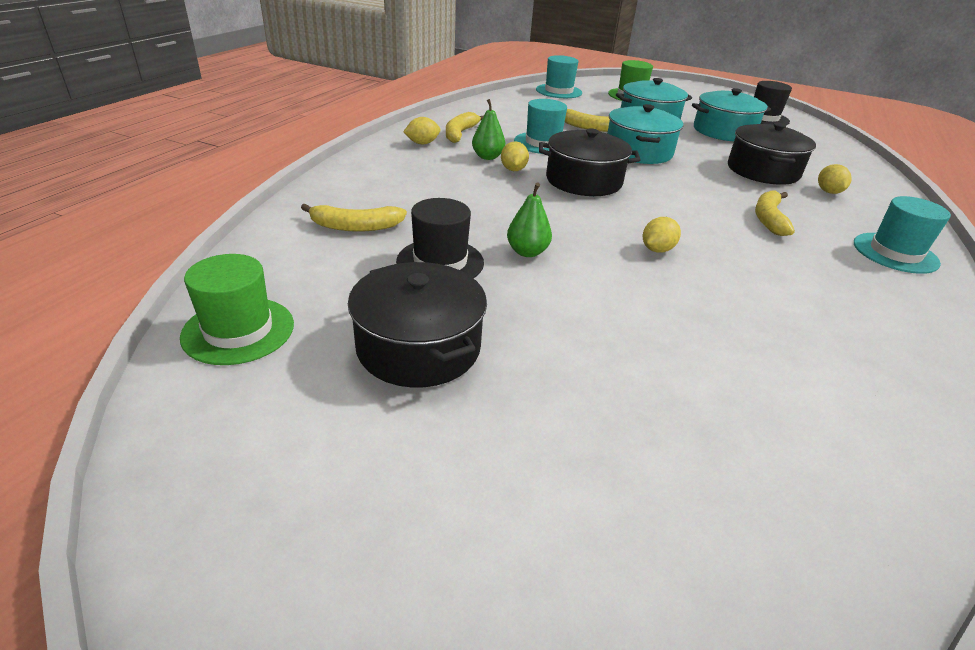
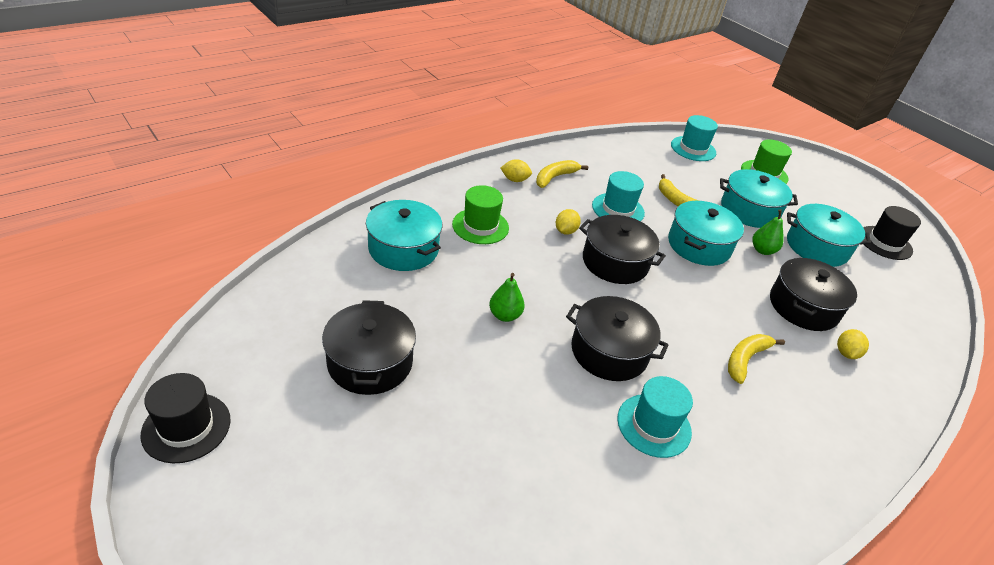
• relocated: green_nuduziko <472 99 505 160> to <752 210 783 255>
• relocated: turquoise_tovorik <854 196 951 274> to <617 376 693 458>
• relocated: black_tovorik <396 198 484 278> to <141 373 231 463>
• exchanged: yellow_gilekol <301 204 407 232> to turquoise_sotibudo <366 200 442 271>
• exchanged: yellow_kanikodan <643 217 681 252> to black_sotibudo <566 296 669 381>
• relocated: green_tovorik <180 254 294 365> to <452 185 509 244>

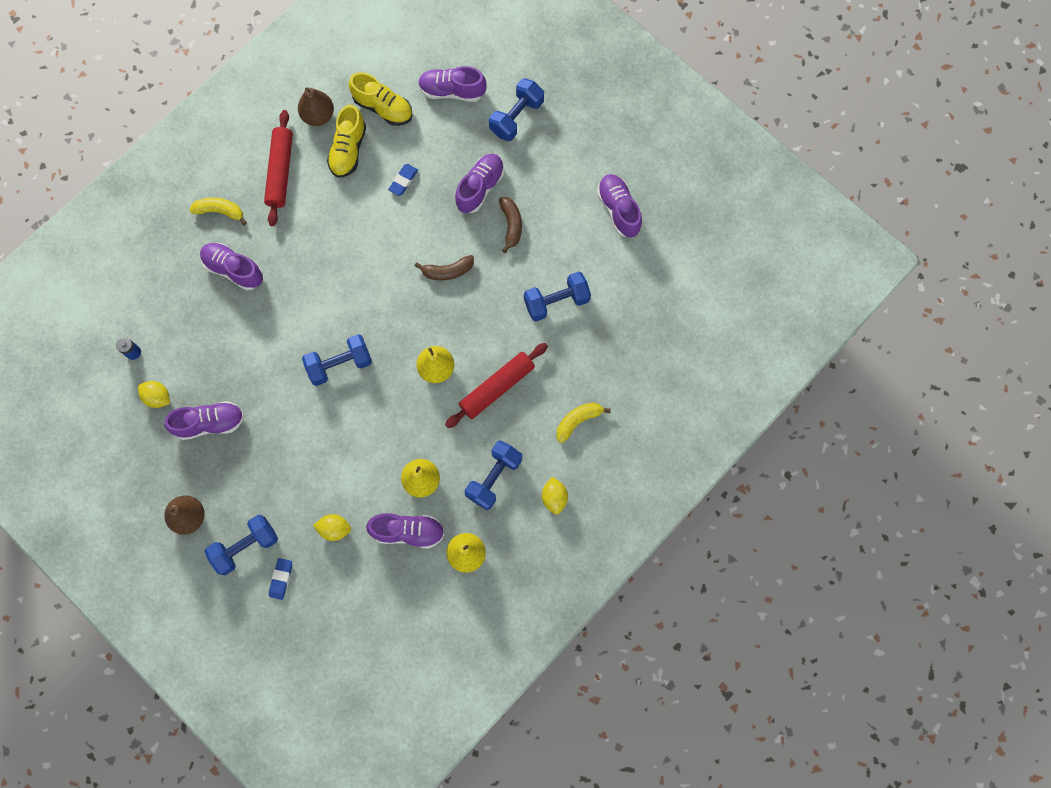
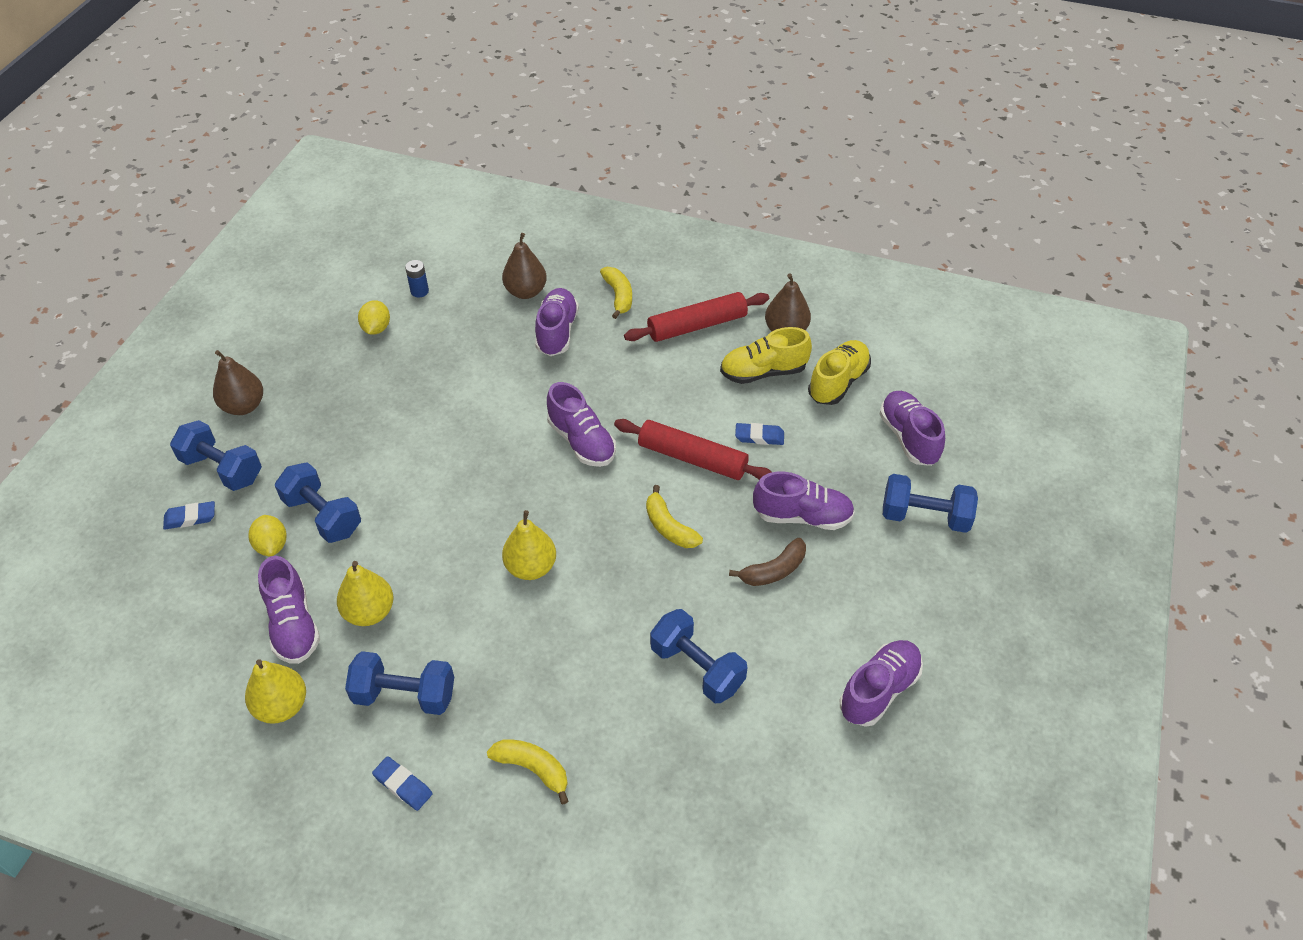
• spun: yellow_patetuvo <349 72 413 126> = <808 340 871 405> 150 degrees counterclockwise
• colour: brown_gilekol <415 255 474 280> to yellow_gilekol <646 485 703 548>
• relocated: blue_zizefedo <302 334 372 386> to <275 462 361 543>
• relocated: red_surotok <445 343 548 428> to <614 419 772 480>
• relocated: purple_patetuvo <164 401 244 440> to <547 382 616 467>
• exchanged: yellow_kanikodan <542 477 568 514> to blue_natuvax <372 756 433 811>
• appeared: brown_nuduziko <502 233 547 299>

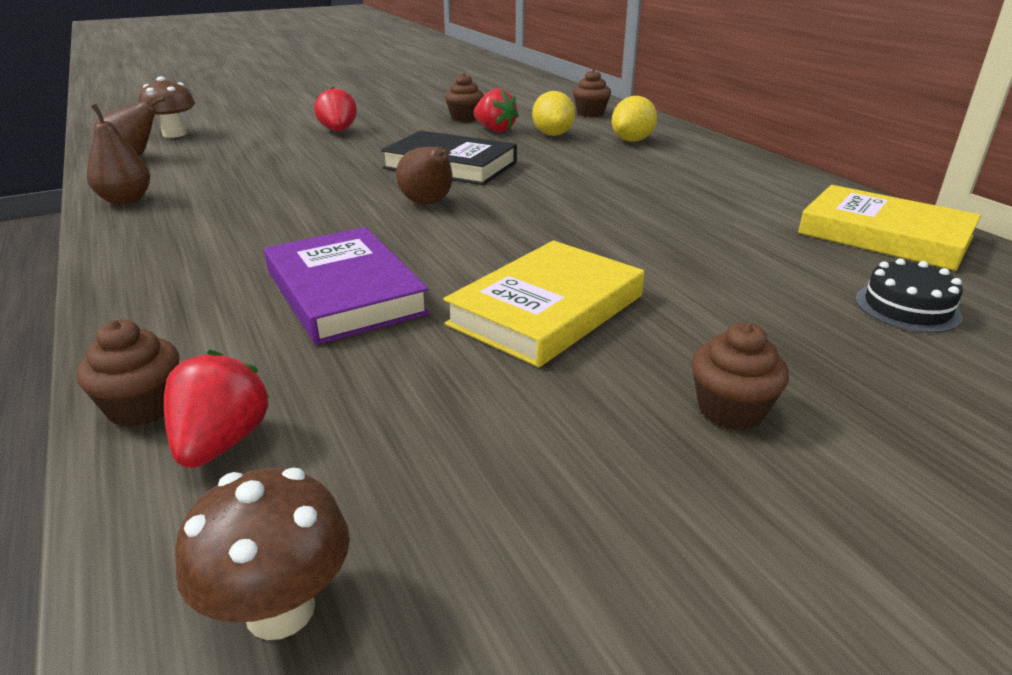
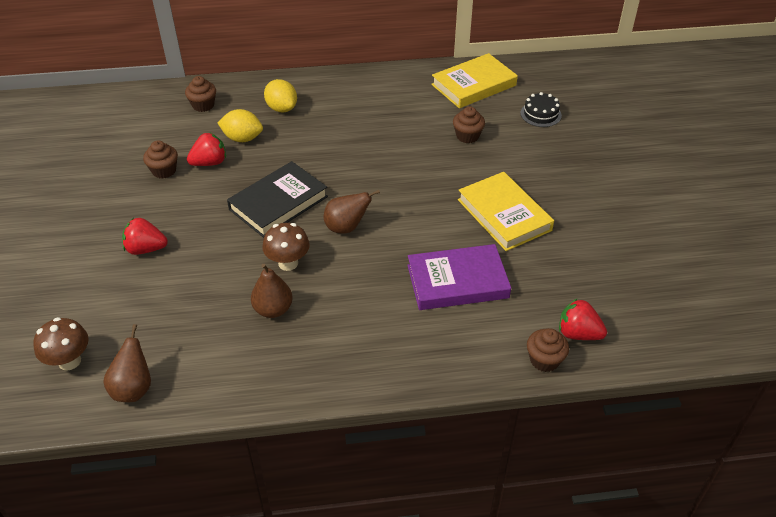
• relocated: brown_nuduziko <87 104 150 205> to <251 263 293 318>
• relocated: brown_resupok <691 322 789 430> to <453 106 485 143>
• relocated: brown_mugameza <175 468 350 640> to <262 223 310 271>

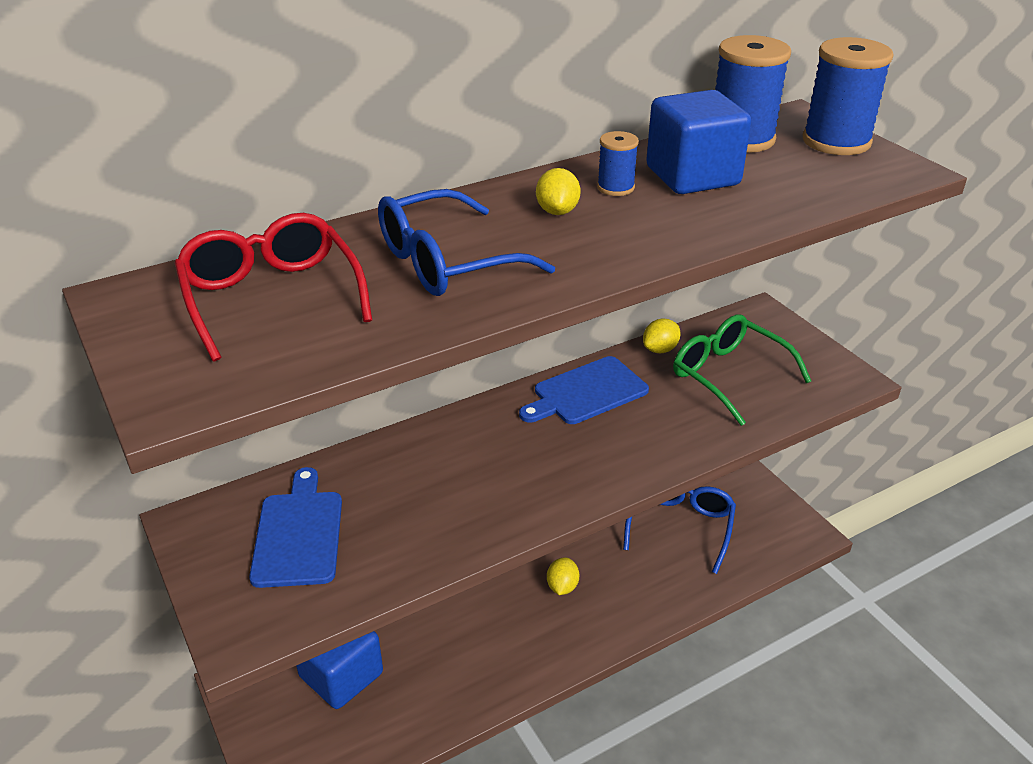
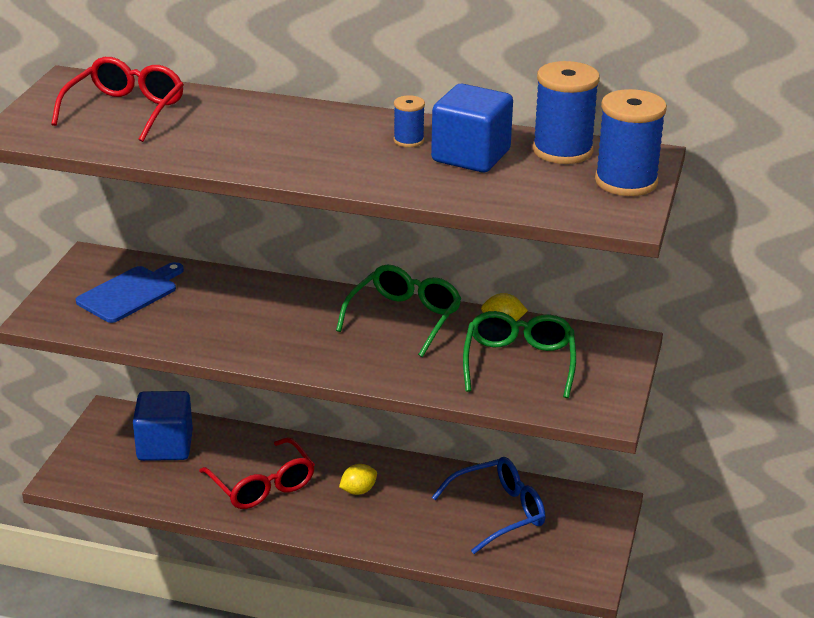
• missing: yellow_kanikodan <536 168 581 215>
• missing: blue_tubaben <378 189 555 296>
• exchanged: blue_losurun <519 356 649 424> to green_tubaben <336 265 462 357>
• appeared: red_tubaben <199 438 315 509>

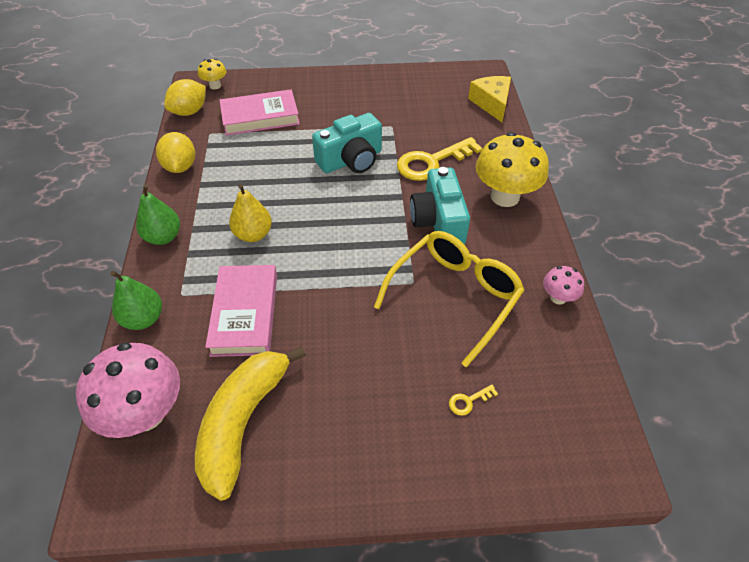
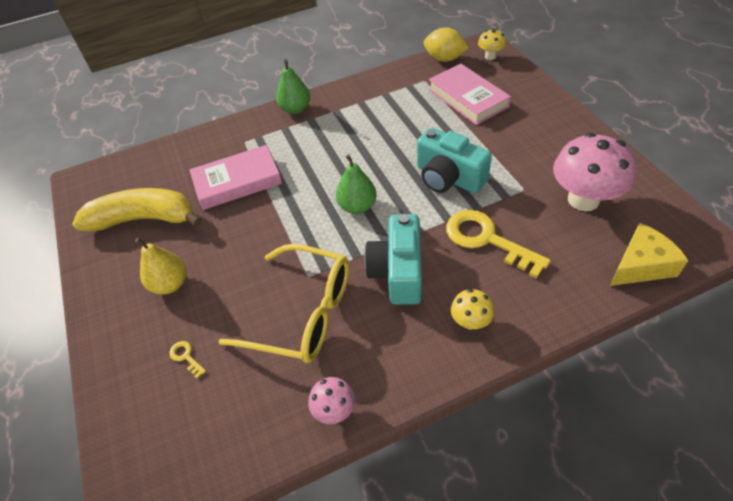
• missing: yellow_kanikodan <156 132 195 173>
• size: yellow_mugameza <476 132 549 207> = <451 289 494 330> x0.49
• spun: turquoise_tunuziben <410 167 470 244> = <364 214 422 305> 60 degrees counterclockwise
• relocated: yellow_nuduziko <229 184 272 242> to <135 238 186 295>
• relocated: green_nuduziko <111 271 162 330> to <336 154 376 214>
• relocated: pink_mugameza <76 342 180 438> to <553 133 636 211>

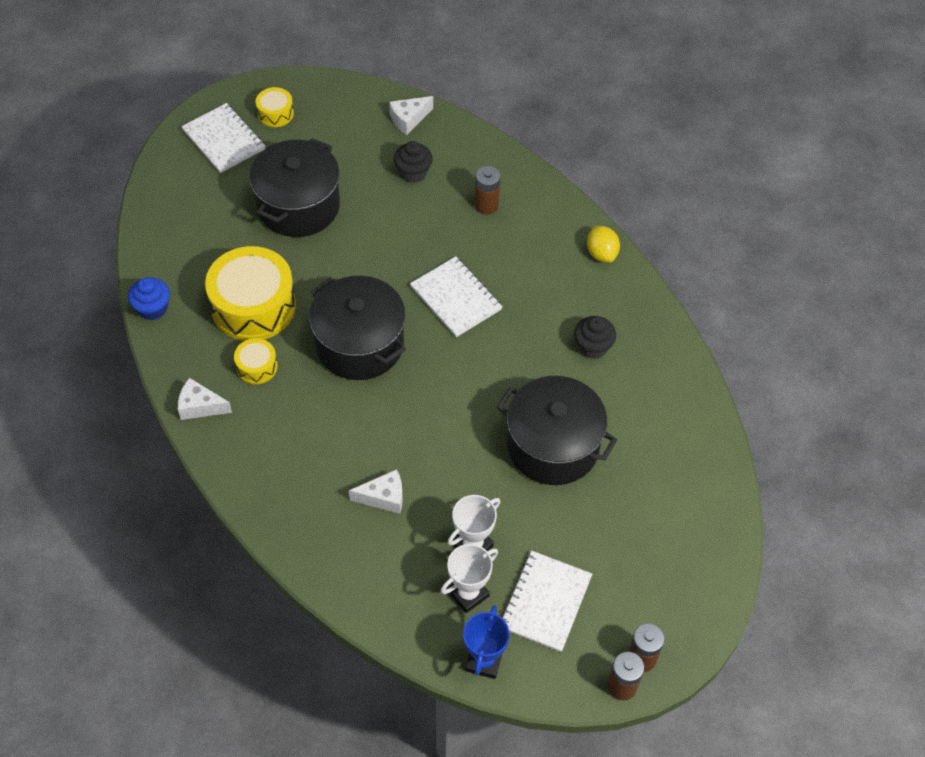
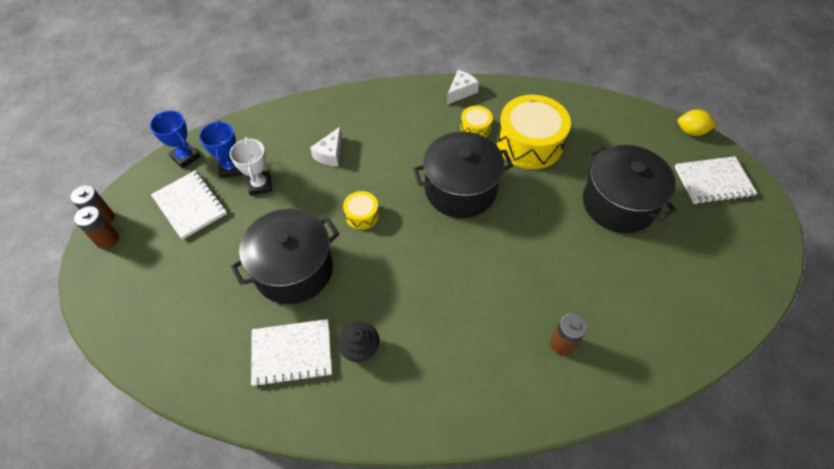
• relocated: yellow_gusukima <256 87 294 127> to <343 191 379 230>
• missing: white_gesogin <389 96 433 135>
• missing: black_resupok <394 141 433 183>
• relocated: yellow_kanikodan <587 226 620 263> to <678 109 717 136>
• relocated: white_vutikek <410 256 503 337> to <251 319 332 387>
• missing: blue_resupok <128 277 170 320>
• colour: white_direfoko <441 544 498 613> to blue_direfoko <199 120 242 178>

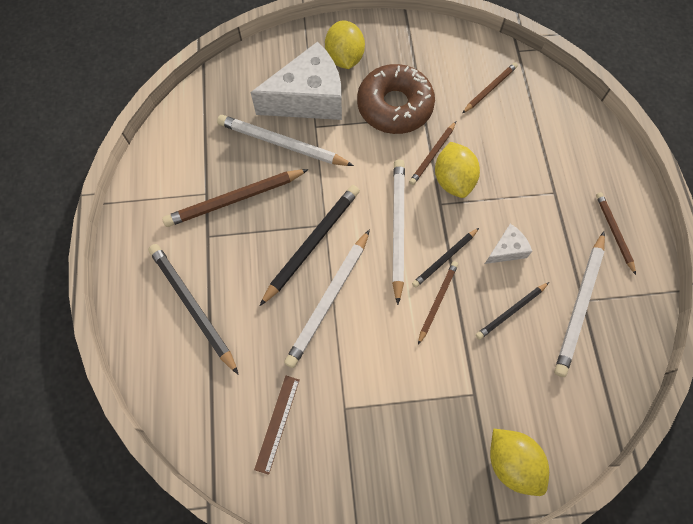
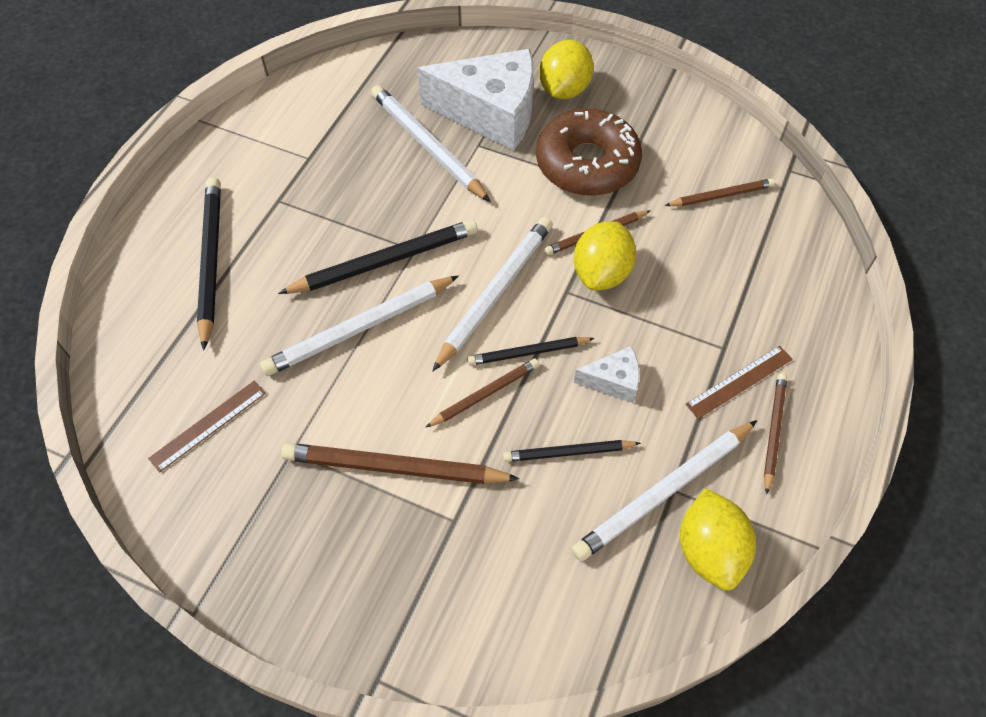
• relocated: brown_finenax <162 169 309 227> to <281 443 520 484>
• relocated: yellow_kanikodan <490 429 549 496> to <680 488 756 590>
• appeared: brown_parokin <686 346 793 419>

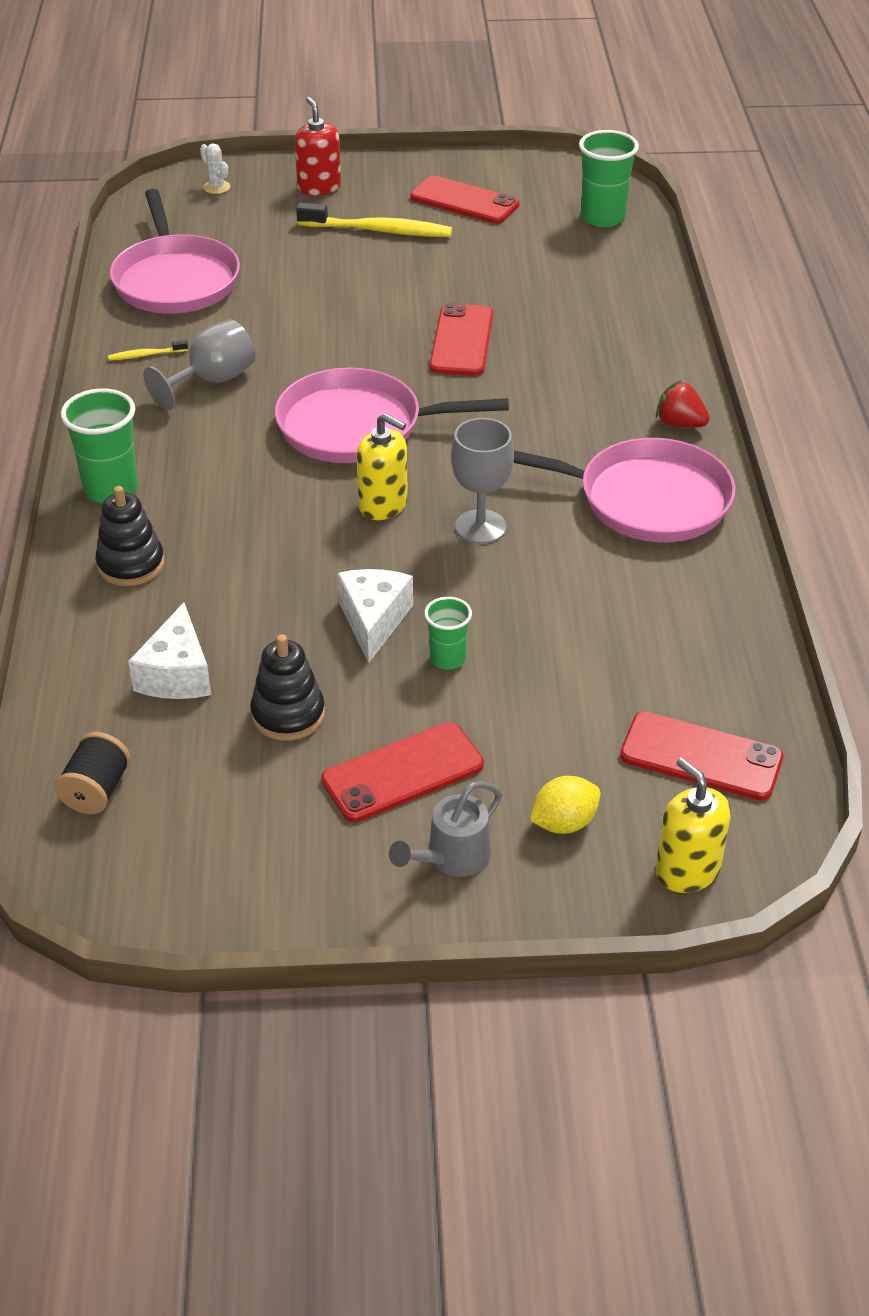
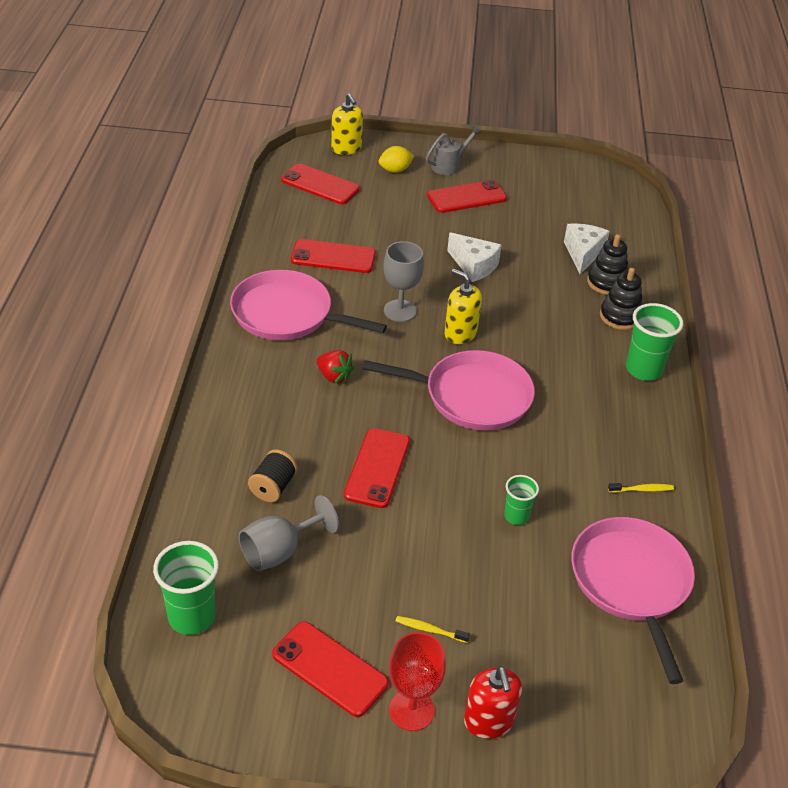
• missing: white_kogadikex <200 143 230 194>
• size: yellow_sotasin <296 203 452 237> = <396 616 470 643> x0.46
• relocated: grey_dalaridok <143 319 256 410> to <239 495 339 571>
• relocated: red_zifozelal <656 380 710 427> to <316 350 354 384>
• spun: white_gesogin <337 569 413 663> = <447 232 502 282> 60 degrees counterclockwise
• relocated: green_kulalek <424 597 472 670> to <504 475 539 525>
• relocated: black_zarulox <250 634 325 741> to <587 234 628 295>
• relocated: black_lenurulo <55 732 131 814> to <248 449 298 502>
• appeared: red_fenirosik <291 239 376 273>
• appeared: red_dalaridok <389 632 446 731>

